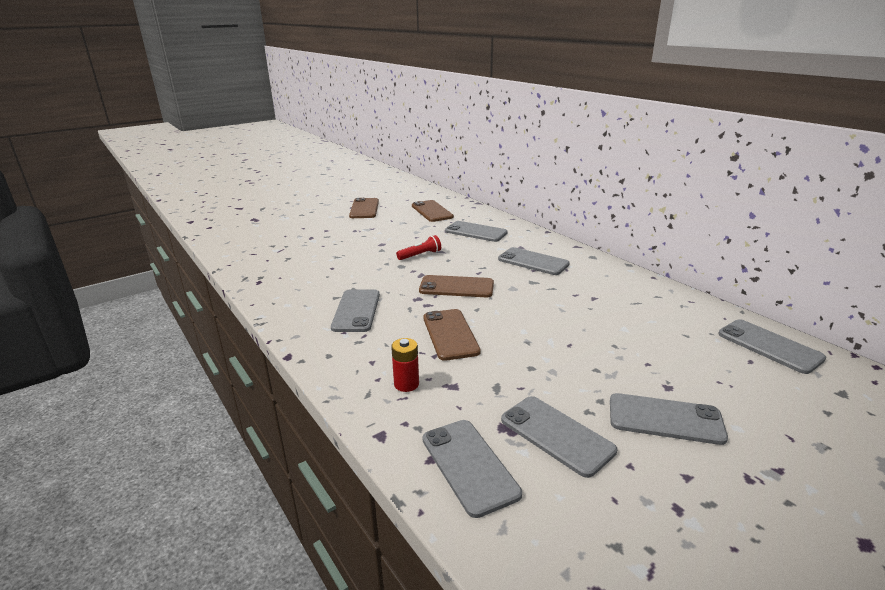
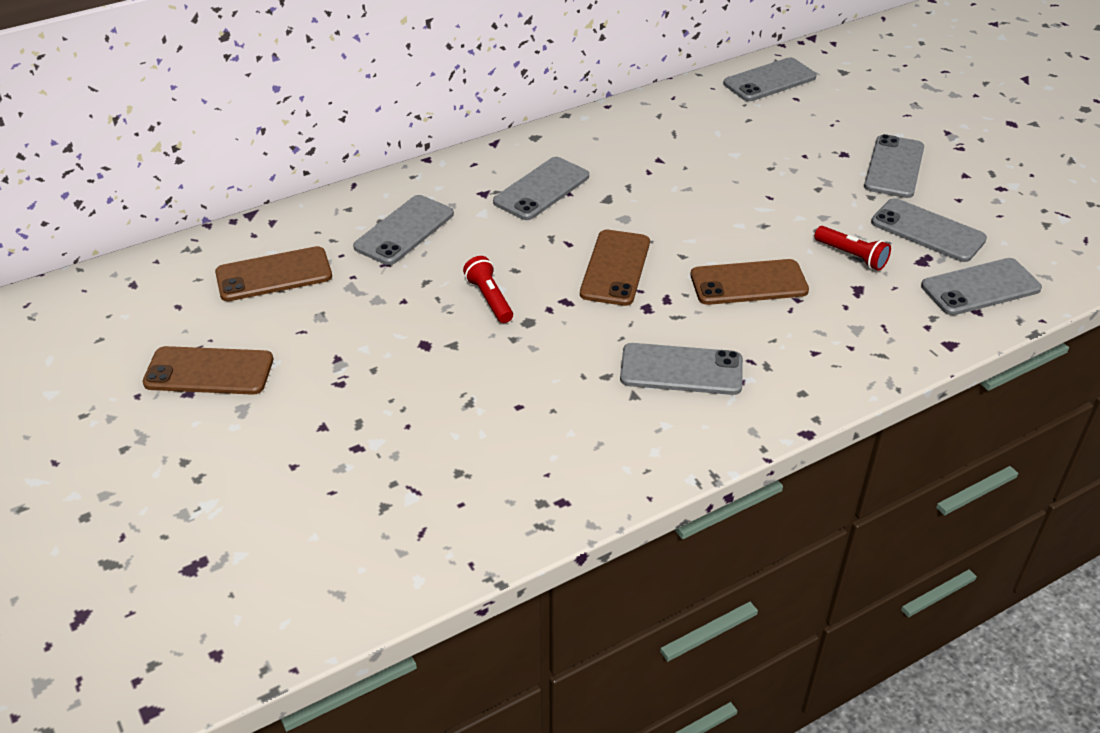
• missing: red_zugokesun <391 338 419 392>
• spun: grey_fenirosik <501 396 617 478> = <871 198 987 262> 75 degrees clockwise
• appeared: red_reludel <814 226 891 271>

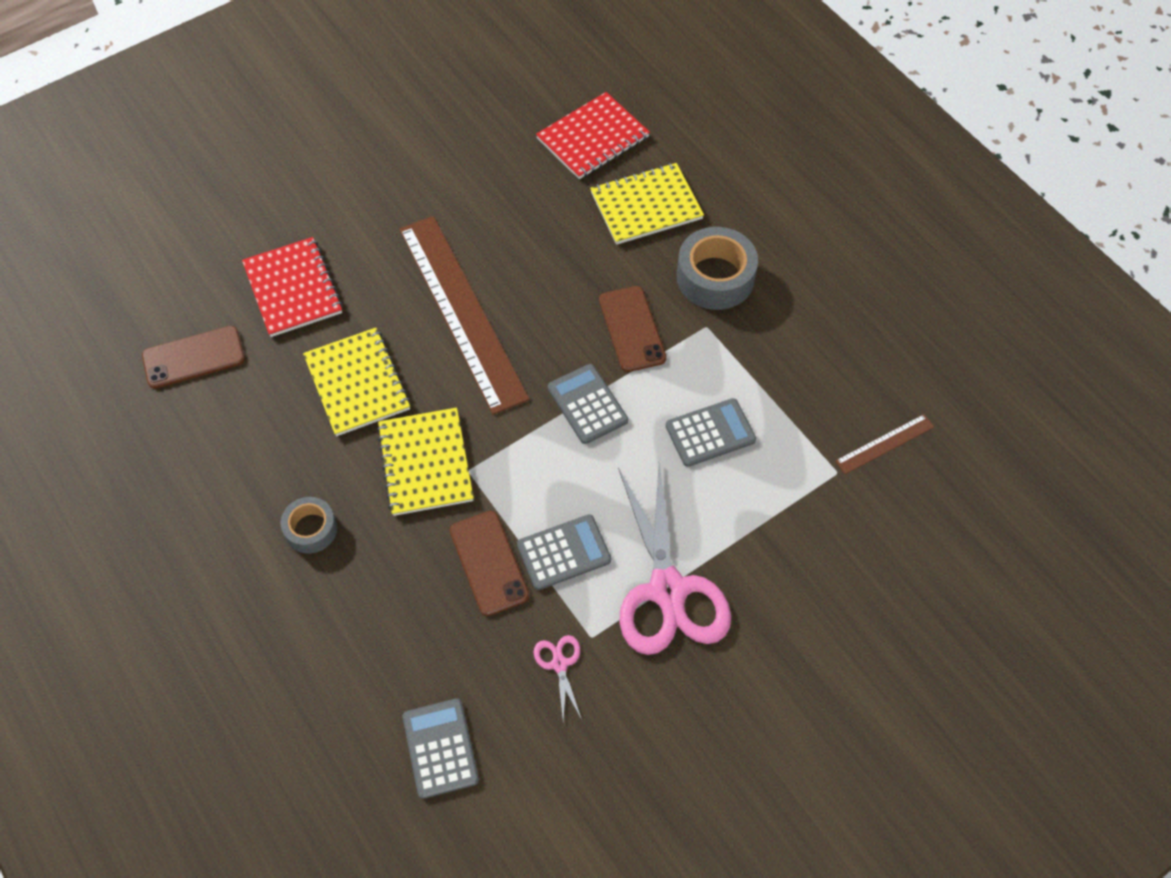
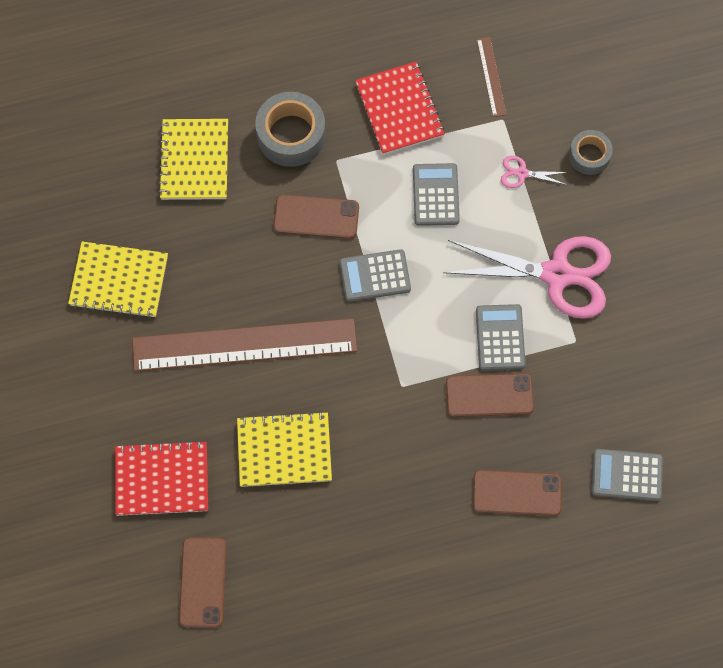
• relocated: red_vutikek <536 92 650 179> to <355 62 445 155>
• relocated: yellow_vutikek <377 408 474 516> to <68 242 168 318>
• relocated: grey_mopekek <280 497 337 554> to <569 130 613 175>
• relocated: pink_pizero <533 635 582 721> to <501 155 569 188>
• appeared: brown_fenirosik <473 470 562 516>

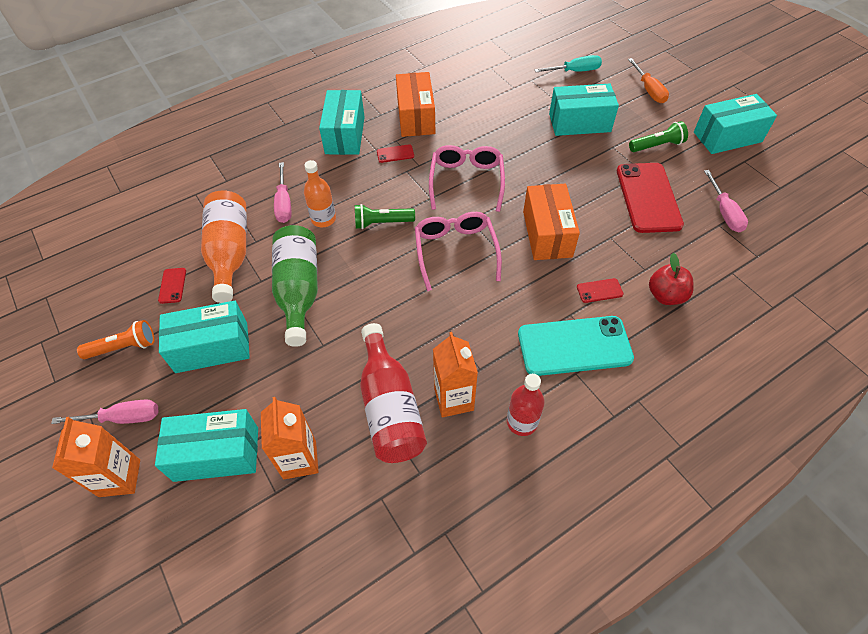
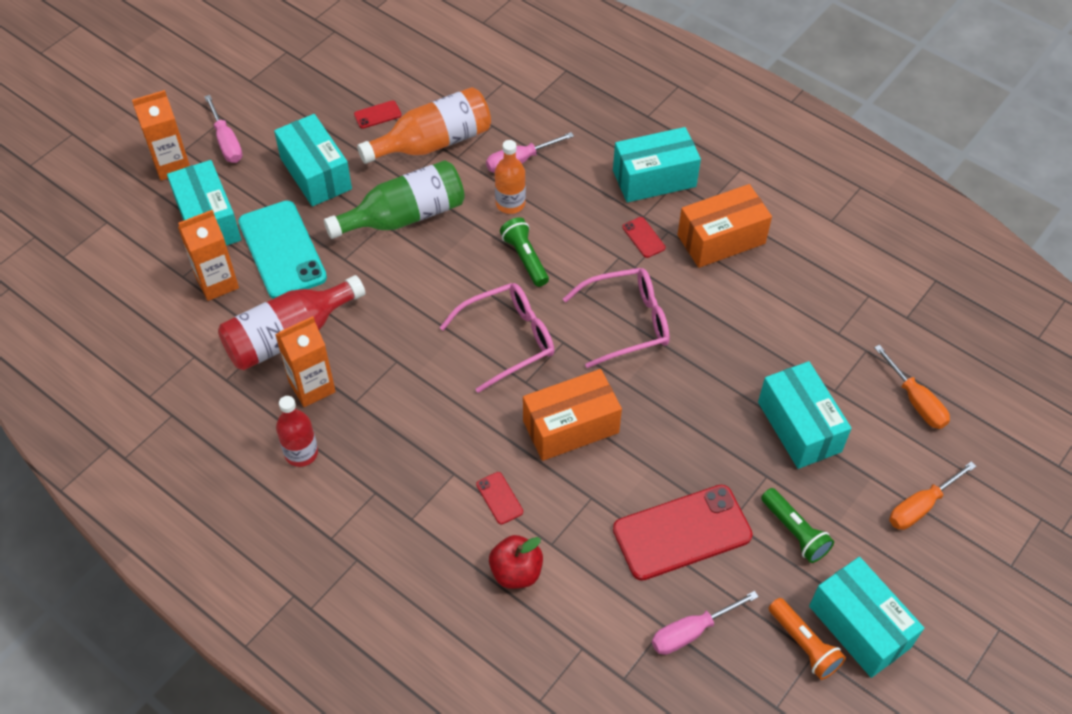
• colour: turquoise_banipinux <534 55 602 72> to orange_banipinux <874 345 950 429>
• relocated: turquoise_fenirosik <518 316 634 376> to <238 201 327 299>
• relocated: orange_reludel <77 320 154 359> to <769 598 846 680>

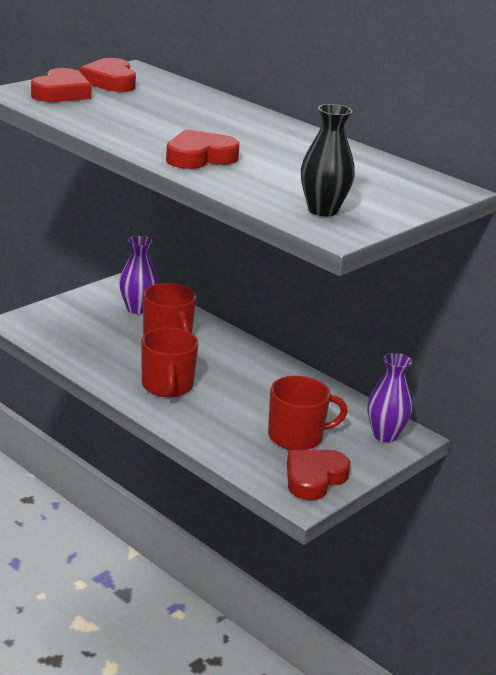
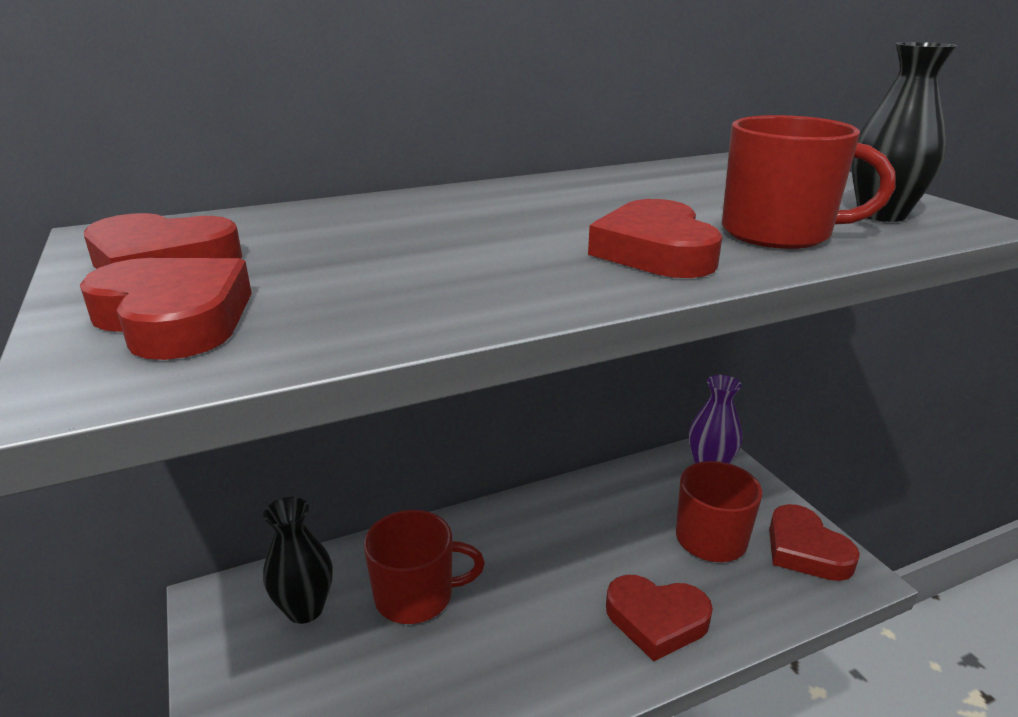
• colour: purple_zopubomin <119 236 158 314> to black_zopubomin <263 497 333 624>
• relocated: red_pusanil <141 327 199 397> to <722 115 896 249>
• appeared: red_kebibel <606 575 713 661>

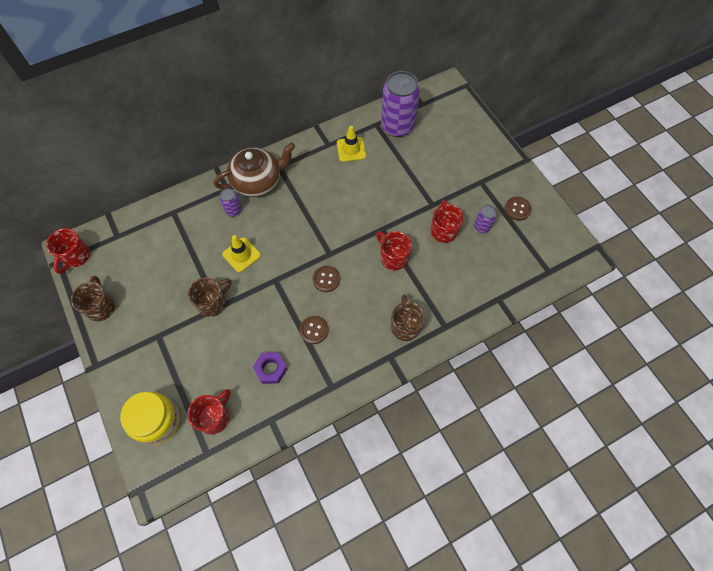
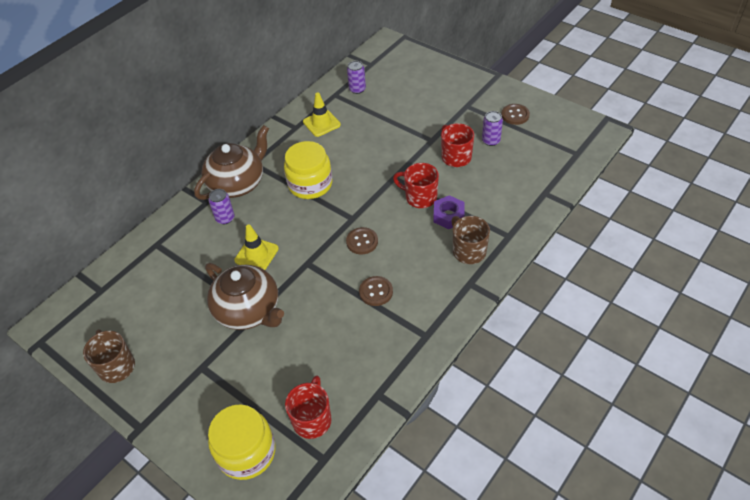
• size: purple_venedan <381 71 420 137> = <347 61 366 94> x0.46
• missing: red_pusanil <46 228 90 274>
• exchanged: brown_pusanil <188 278 232 317> to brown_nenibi <205 263 284 330>
• relocated: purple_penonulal <253 352 287 384> to <434 195 464 229>
• appeared: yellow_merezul <284 141 332 199>

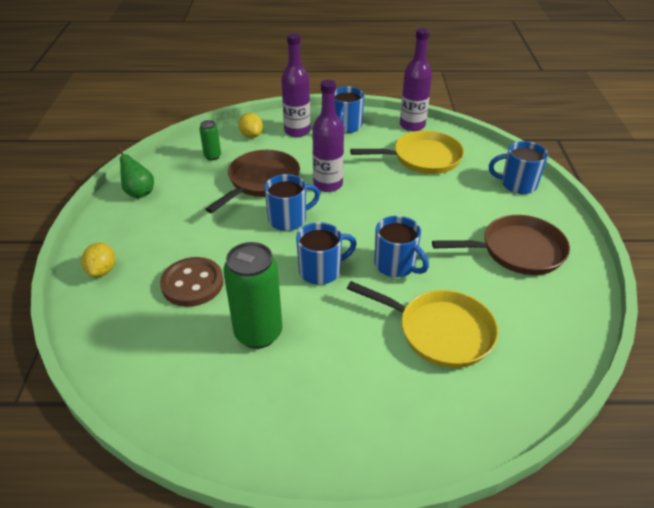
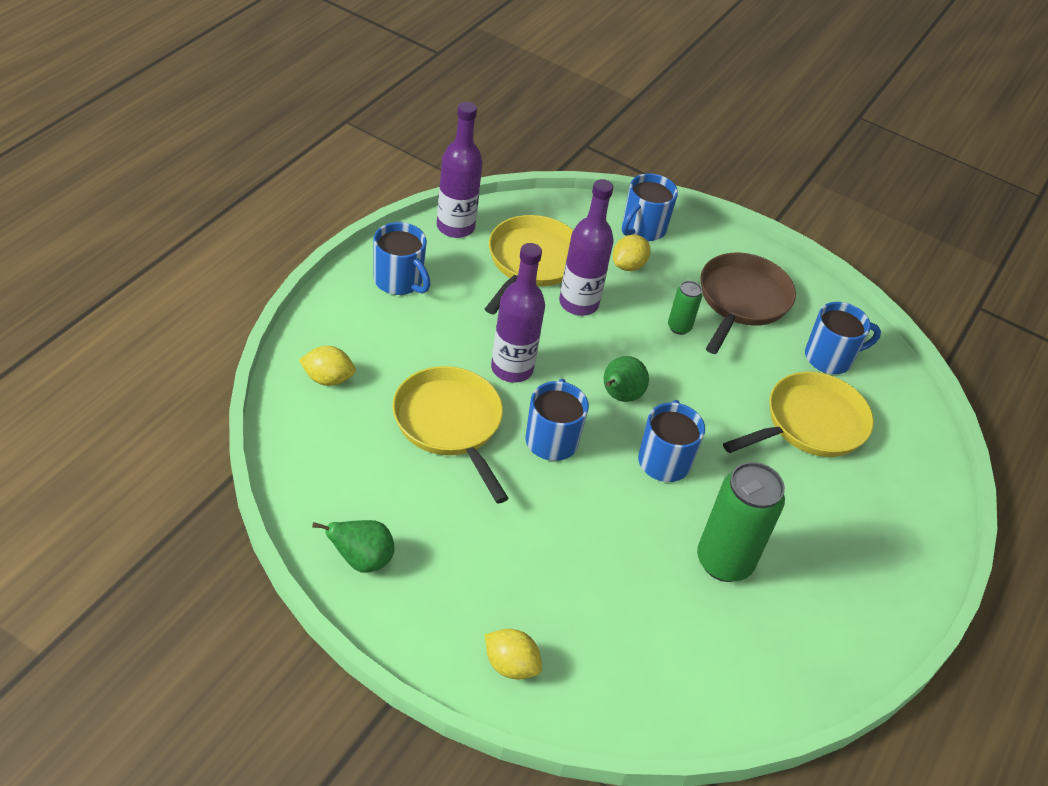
• relocated: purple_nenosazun <281 33 311 137> to <559 179 614 316>
• relocated: green_venedan <199 120 221 160> to <668 281 702 335>
• colour: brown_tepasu <206 150 300 213> to yellow_tepasu <392 366 509 503>
• relocated: blue_pusanil <374 216 429 277> to <805 302 881 374>
• missing: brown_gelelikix <160 257 224 307>
• appeared: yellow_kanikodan <613 235 650 271>
• appeared: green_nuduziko <604 356 649 402>

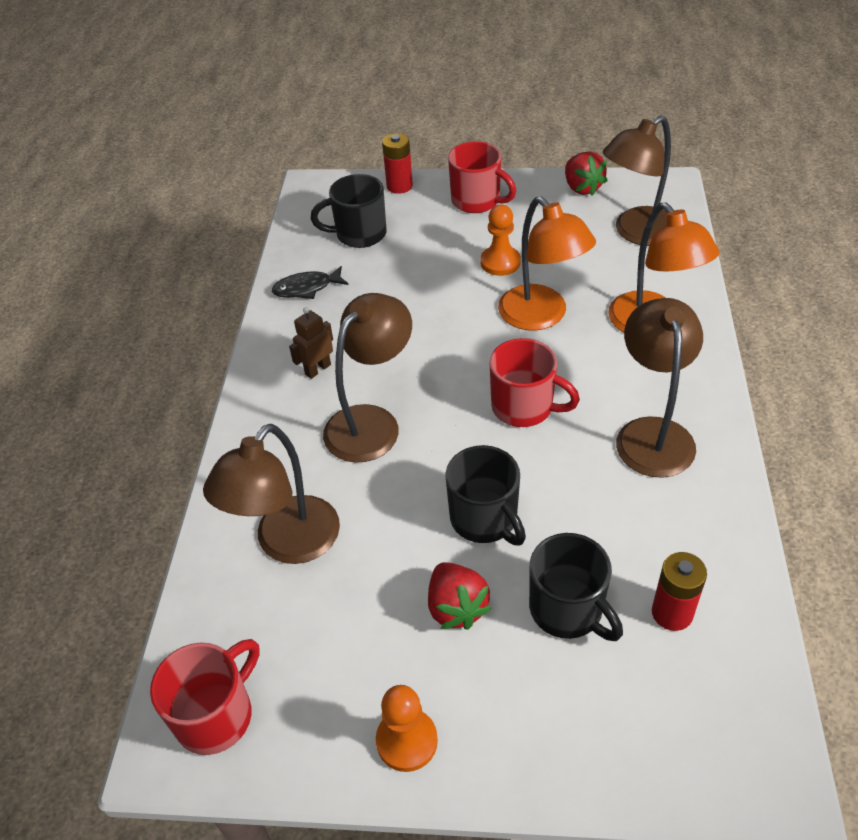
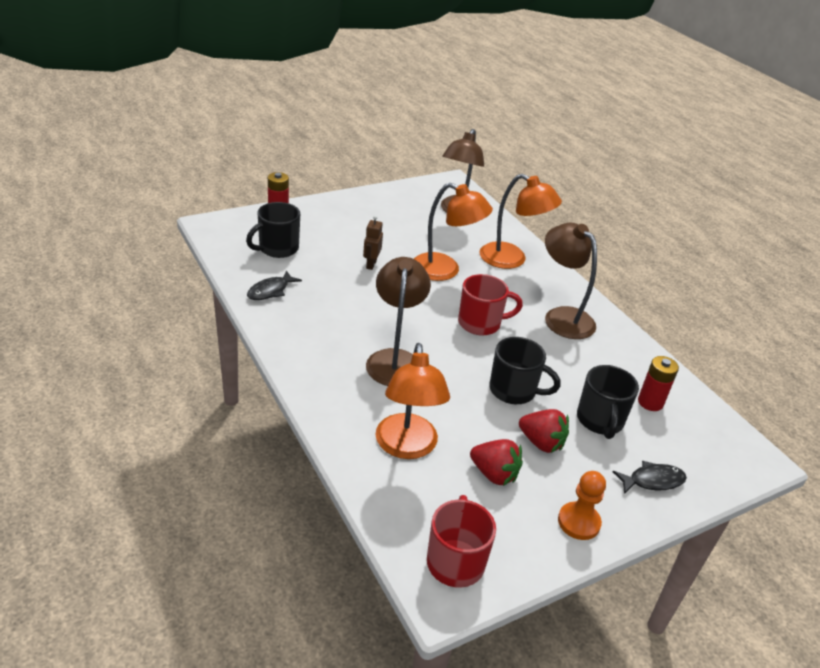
• missing: red_pusanil <448 141 516 213>
• relocated: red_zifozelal <565 152 608 196> to <470 439 523 486>
• missing: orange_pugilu <480 204 521 276>
• relocated: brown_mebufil <289 307 333 379> to <363 216 383 270>
• colour: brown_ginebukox <203 424 340 564> to orange_ginebukox <375 343 450 459>
• spun: black_pusanil <529 533 623 641> = <577 365 639 439> 75 degrees clockwise
• appeared: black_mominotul <613 461 687 494>

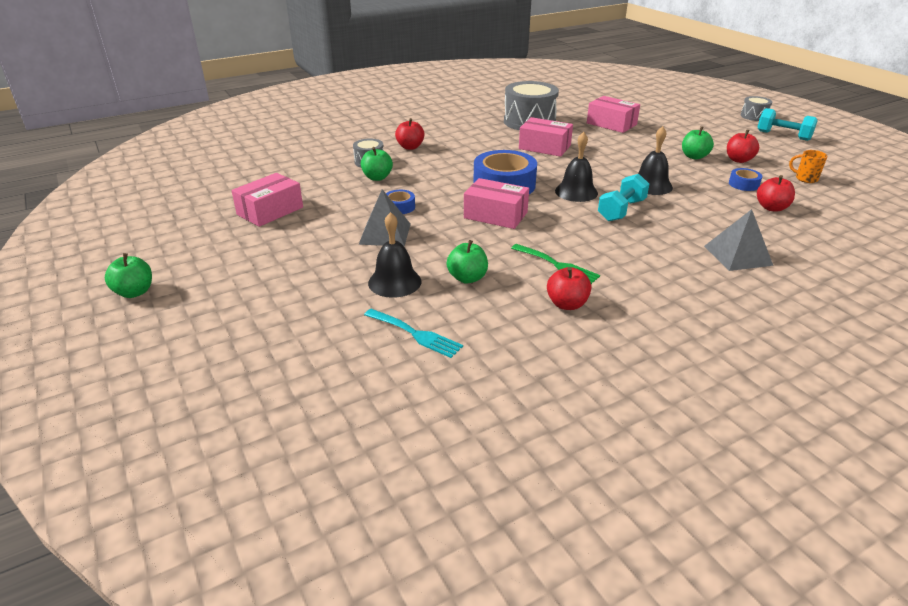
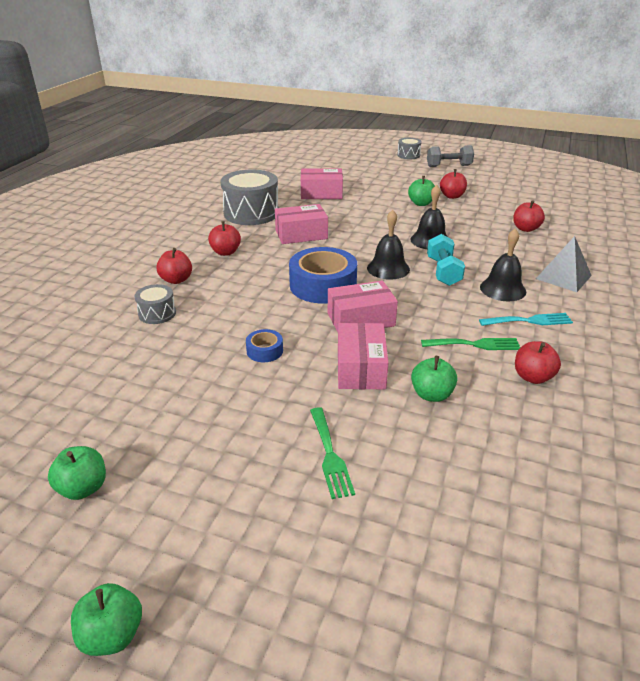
• colour: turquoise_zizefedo <757 108 817 141> to grey_zizefedo <427 145 474 167>
• relocated: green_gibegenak <361 147 393 181> to <48 446 106 500>
• missing: orange_pusanil <789 150 827 183>
• missing: blue_mopekek <729 168 762 191>
• relocated: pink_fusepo <231 173 303 227> to <338 323 389 389>
• missing: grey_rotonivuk <358 189 411 246>
• relocated: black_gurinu <368 212 421 298> to <480 228 526 302>
• relocated: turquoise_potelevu <364 309 463 358> to <479 313 573 326>
• appeared: red_gibegenak <208 221 241 256>
• appeared: green_potelevu <310 407 355 499>

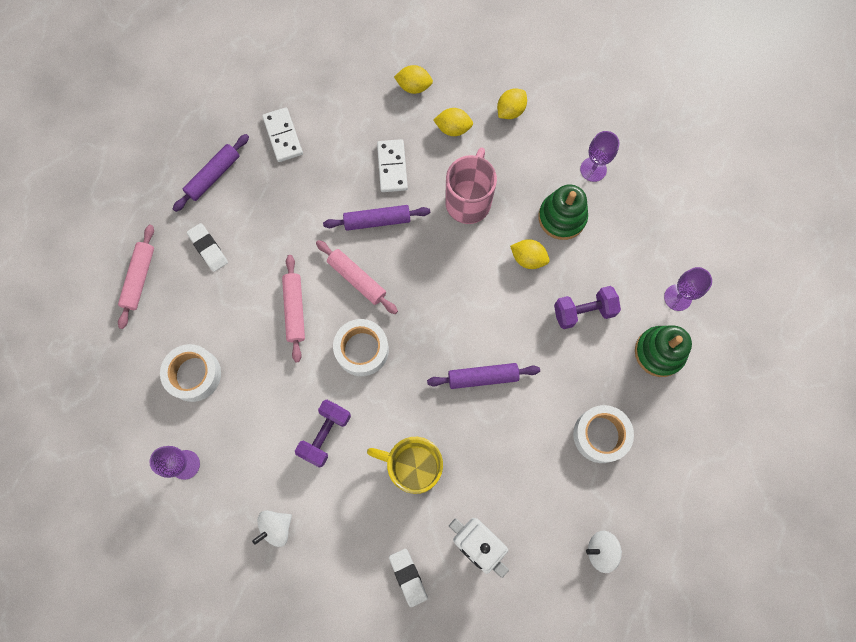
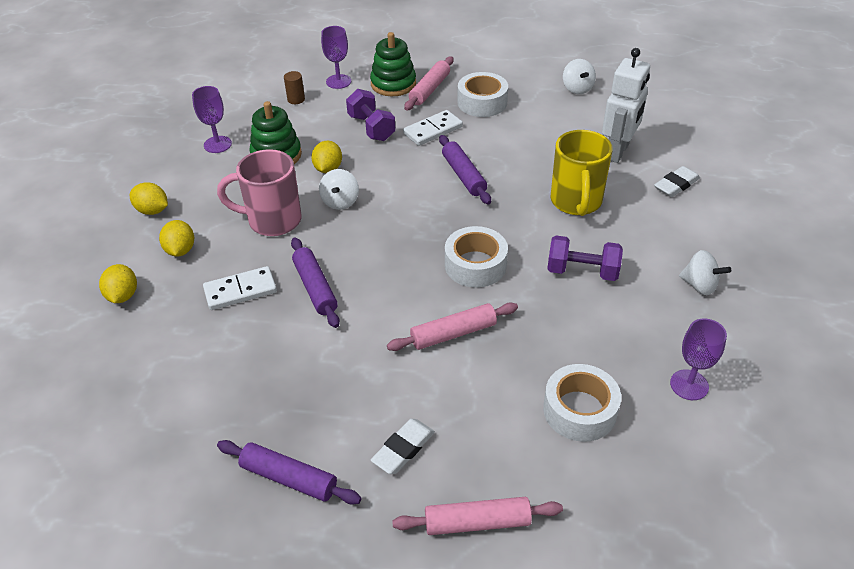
• relocated: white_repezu <262 107 303 162> to <403 110 463 146>
• relocated: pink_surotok <316 240 398 314> to <404 56 454 111>
• appeared: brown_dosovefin <284 71 305 104>
• appeared: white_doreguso <319 169 359 210>

